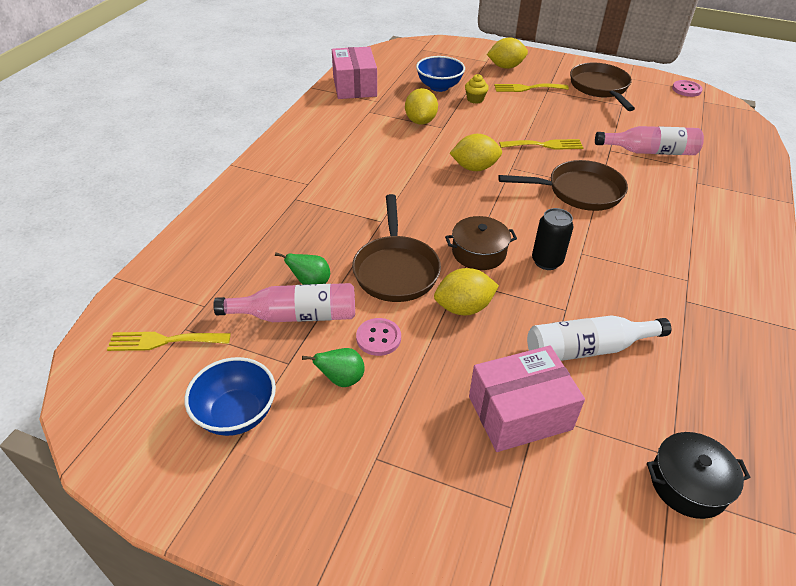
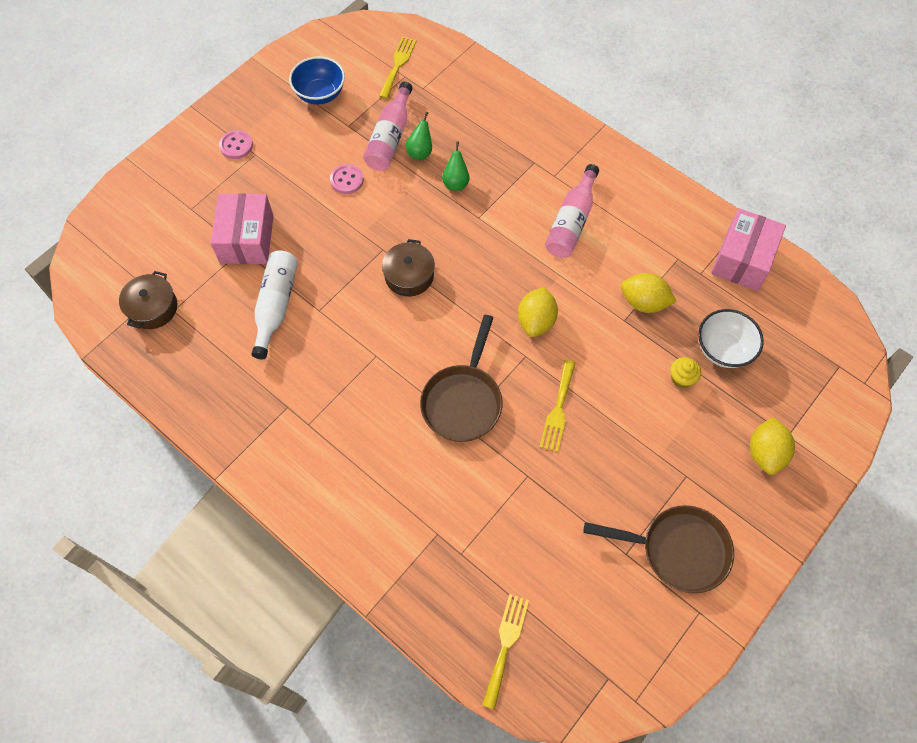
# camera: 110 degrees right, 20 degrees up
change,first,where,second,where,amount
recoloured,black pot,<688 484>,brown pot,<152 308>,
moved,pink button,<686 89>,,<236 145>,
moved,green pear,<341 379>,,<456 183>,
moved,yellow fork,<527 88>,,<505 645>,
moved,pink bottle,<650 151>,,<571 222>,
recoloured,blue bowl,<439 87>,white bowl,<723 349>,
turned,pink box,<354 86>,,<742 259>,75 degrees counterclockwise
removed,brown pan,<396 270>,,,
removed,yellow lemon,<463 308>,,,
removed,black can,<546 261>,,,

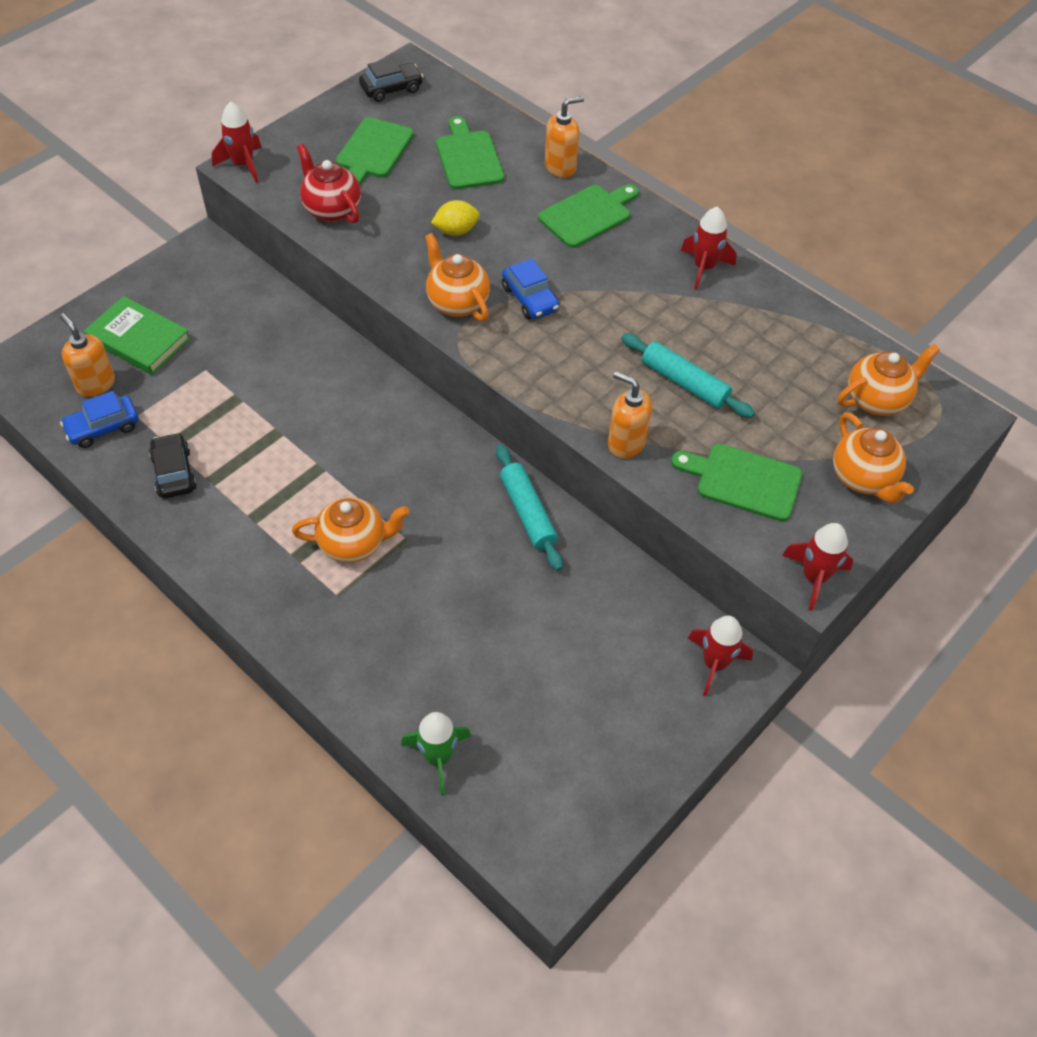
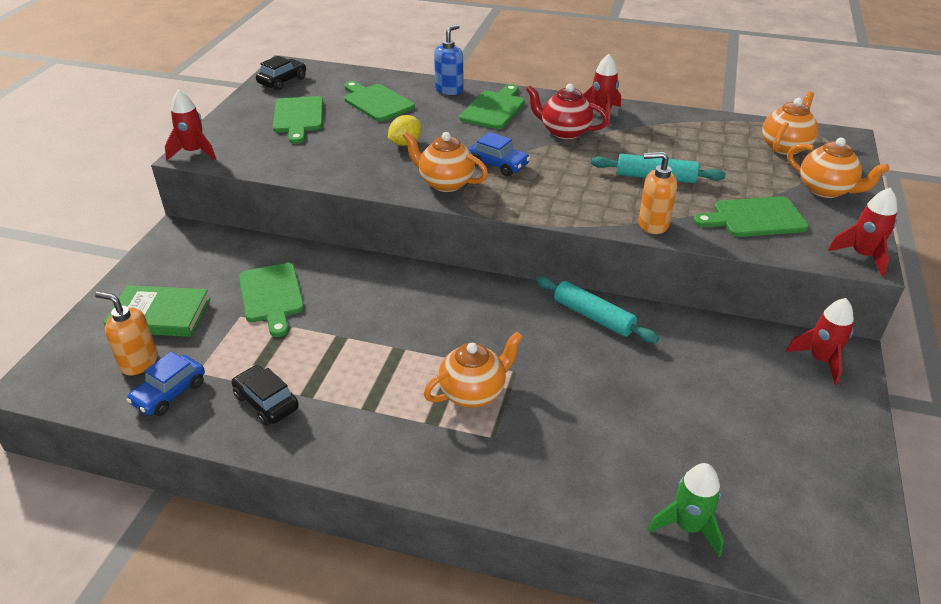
# camera: 25 degrees left, 15 degrees down
change,first,where,second,where,amount
added,,,green cutting board,<271 296>,
recoloured,orange soap dispenser,<560 167>,blue soap dispenser,<449 90>,
moved,red teapot,<331 210>,,<564 132>,

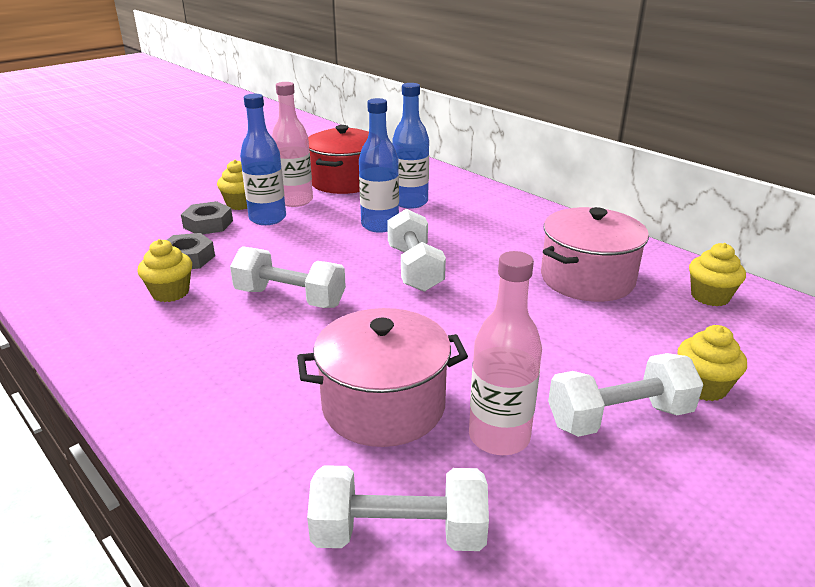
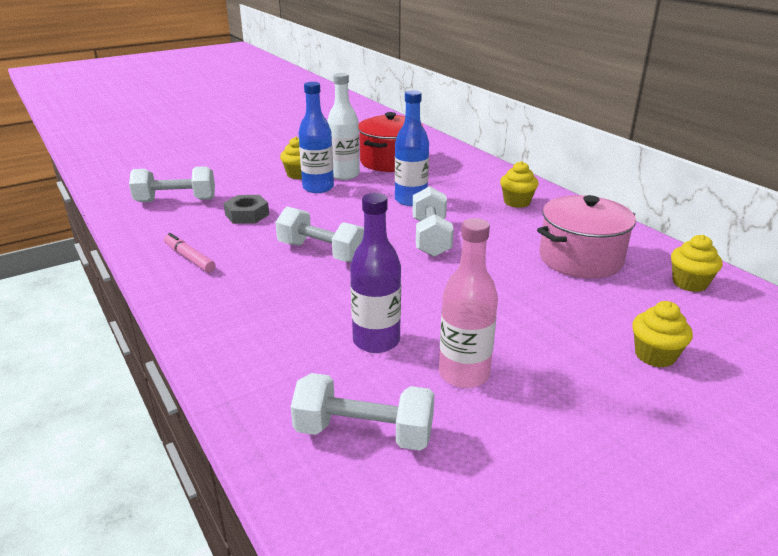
# camera: 10 degrees right, 0 degrees up
change,first,where,second,where,amount
moved,white dumbbell,<619 417>,,<176 200>,
added,,,pink marker,<189 258>,
recoloured,pink bottle,<295 201>,white bottle,<344 175>,
replaced,pink pot,<383 405>,purple bottle,<376 341>,
moved,yellow cupcake,<170 293>,,<517 202>,
removed,grey nut,<208 224>,,,
removed,blue bottle,<410 202>,,,

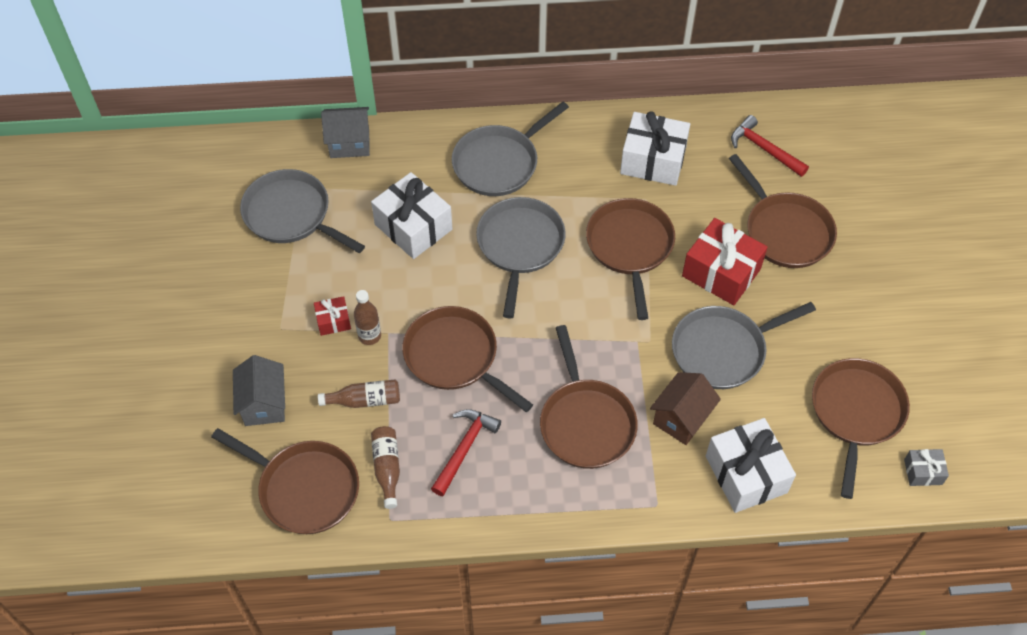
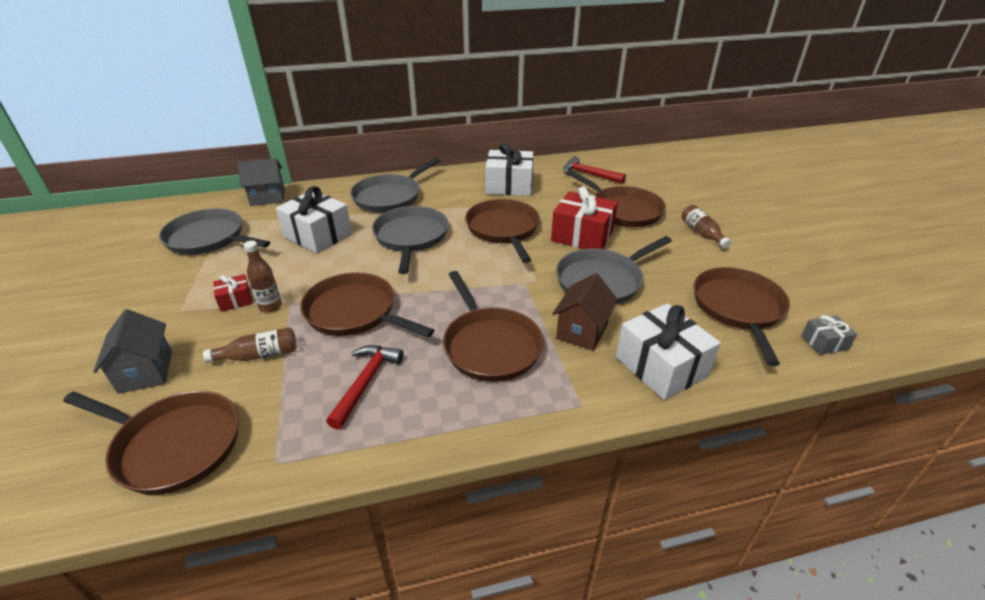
# camera: 10 degrees left, 20 degrees down
change,first,where,second,where,amount
moved,brown bottle,<387 468>,,<702 233>,

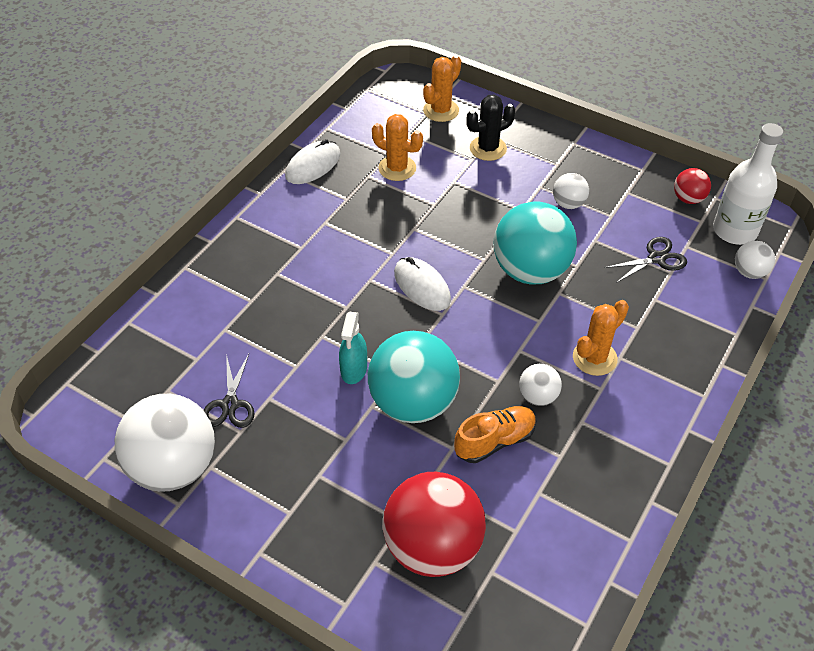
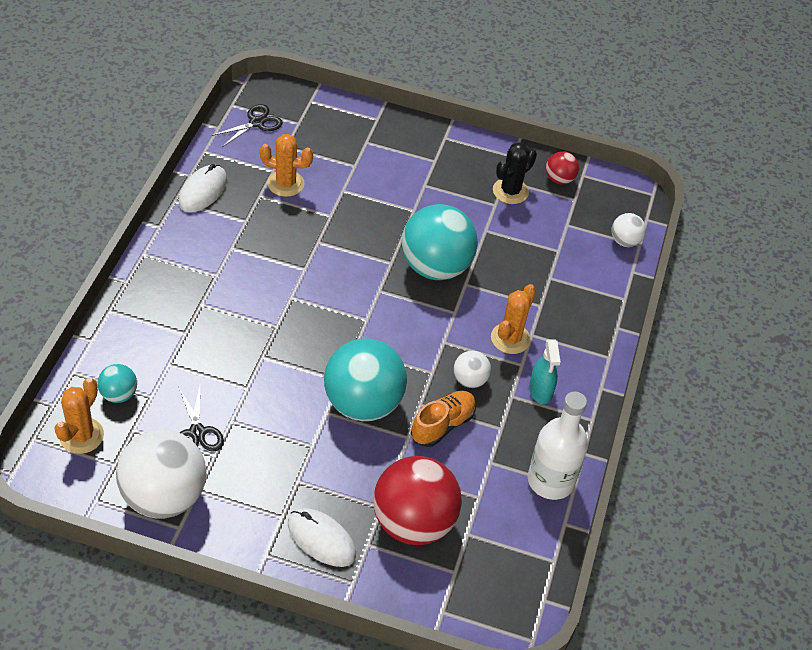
# camera: 20 degrees left, 0 degrees up
change,first,where,second,where,amount
moved,orange cactus,<441 110>,,<81 436>,
added,,,turquoise ball,<119 394>,
moved,black scissors,<656 258>,,<256 123>,
moved,white mouse,<422 286>,,<321 539>,
moved,black cactus,<488 148>,,<510 191>,
moved,white bottle,<734 230>,,<550 480>,
moved,turquoise spray bottle,<354 369>,,<540 390>,
removed,white ball,<568 204>,,,

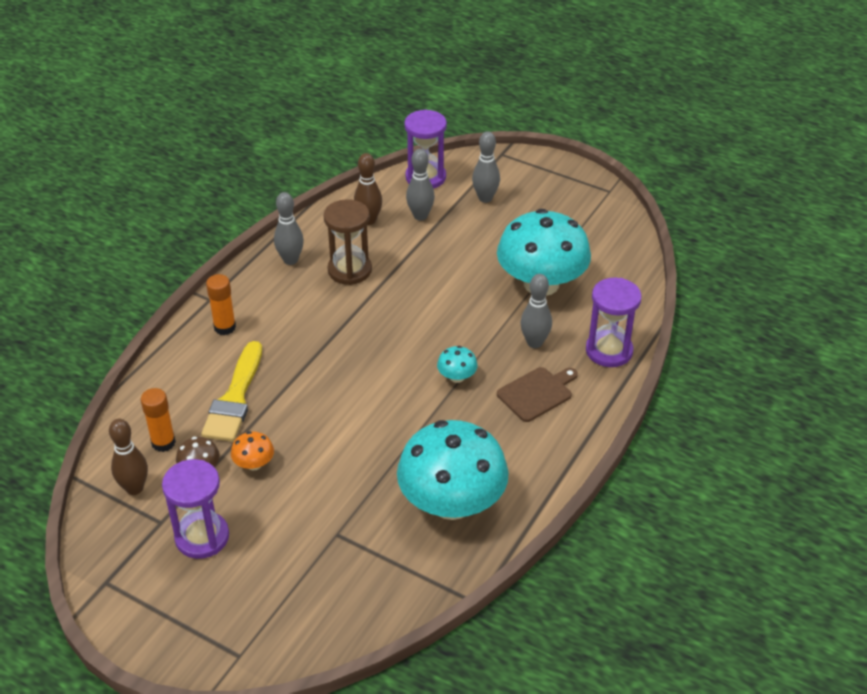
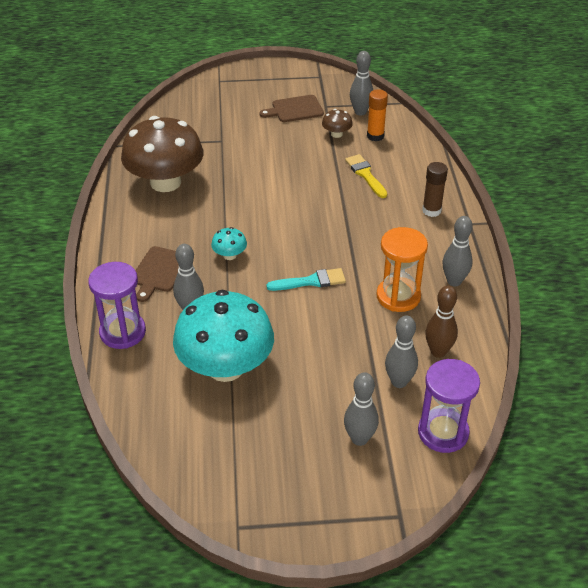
# camera: 145 degrees right, 0 degrees up
change,first,where,second,where,amount
recoloured,turquoise mushroom,<452 503>,brown mushroom,<165 182>,
replaced,purple hourglass,<202 537>,brown cutting board,<295 109>,
added,,,turquoise brush,<311 281>,
resized,yellow brush,<235 398>,,<365 175>,x0.65
recoloured,brown bowling pin,<134 488>,grey bowling pin,<360 112>,
recoloured,brown hourglass,<349 270>,orange hourglass,<398 296>,
recoloured,orange glue stick,<225 327>,brown glue stick,<431 210>,
removed,orange mushroom,<254 464>,,,

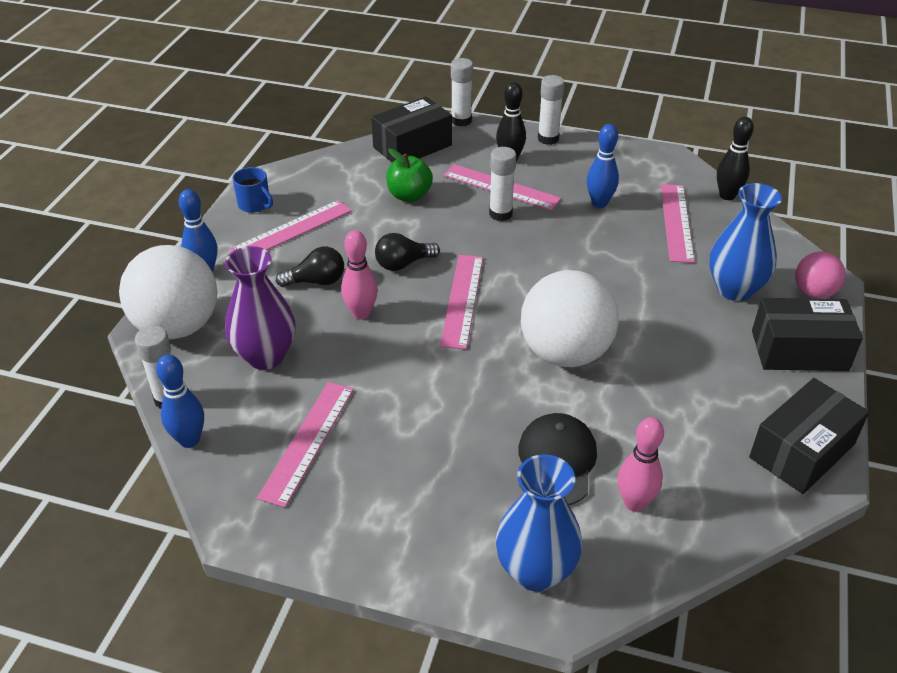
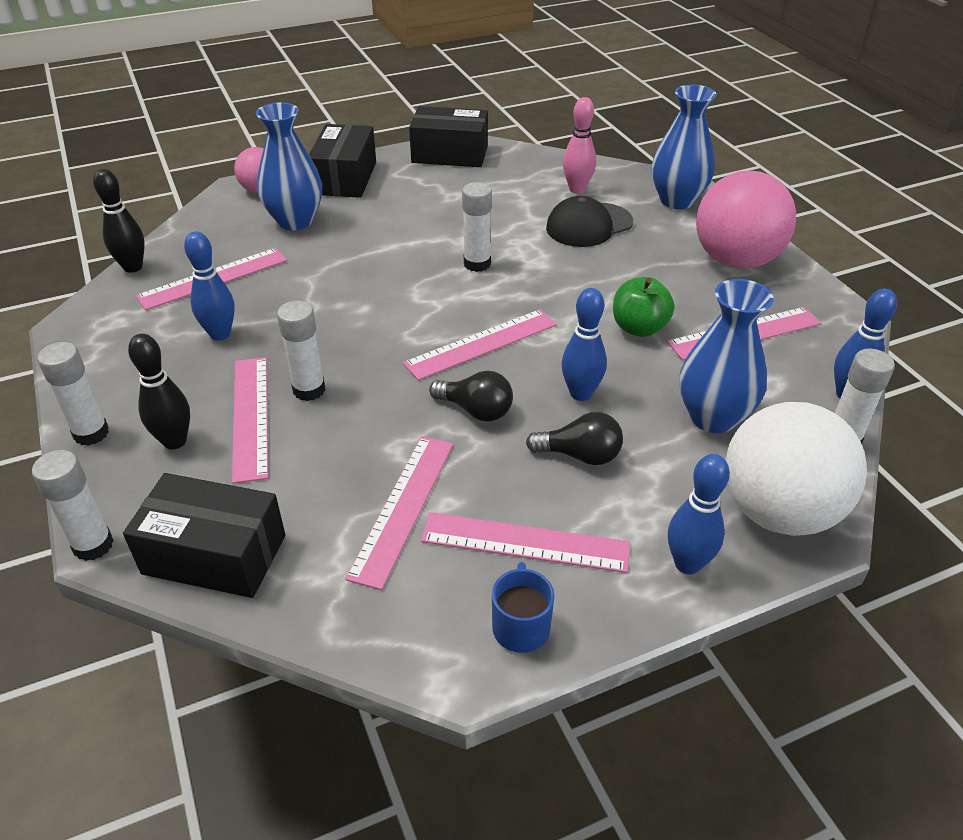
# camera: 130 degrees left, 0 degrees up
change,first,where,second,where,amount
turned,black box,<799 350>,,<345 178>,45 degrees clockwise
added,,,pink ruler,<403 507>,
replaced,white ball,<565 353>,white glue stick,<477 264>,
turned,black light bulb,<316 281>,,<580 455>,150 degrees clockwise
recoloured,pink bowling pin,<361 313>,blue bowling pin,<580 393>,
moved,green apple,<409 195>,,<639 328>,
recoloured,purple vase,<265 356>,blue vase,<713 417>,
added,,,pink ball,<735 260>,

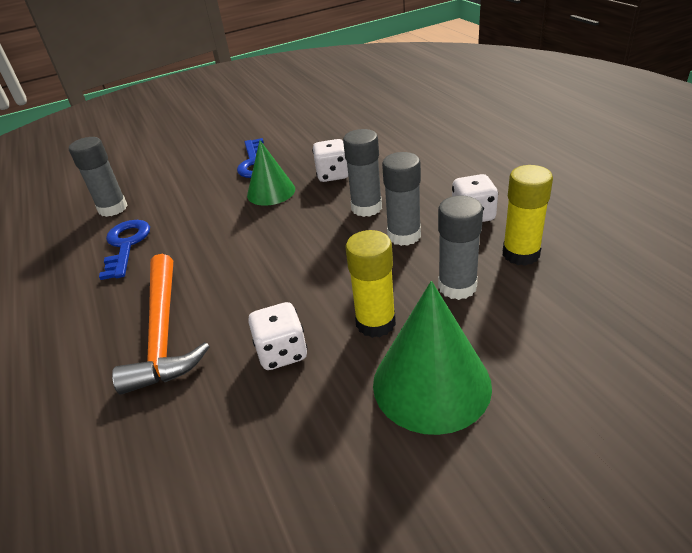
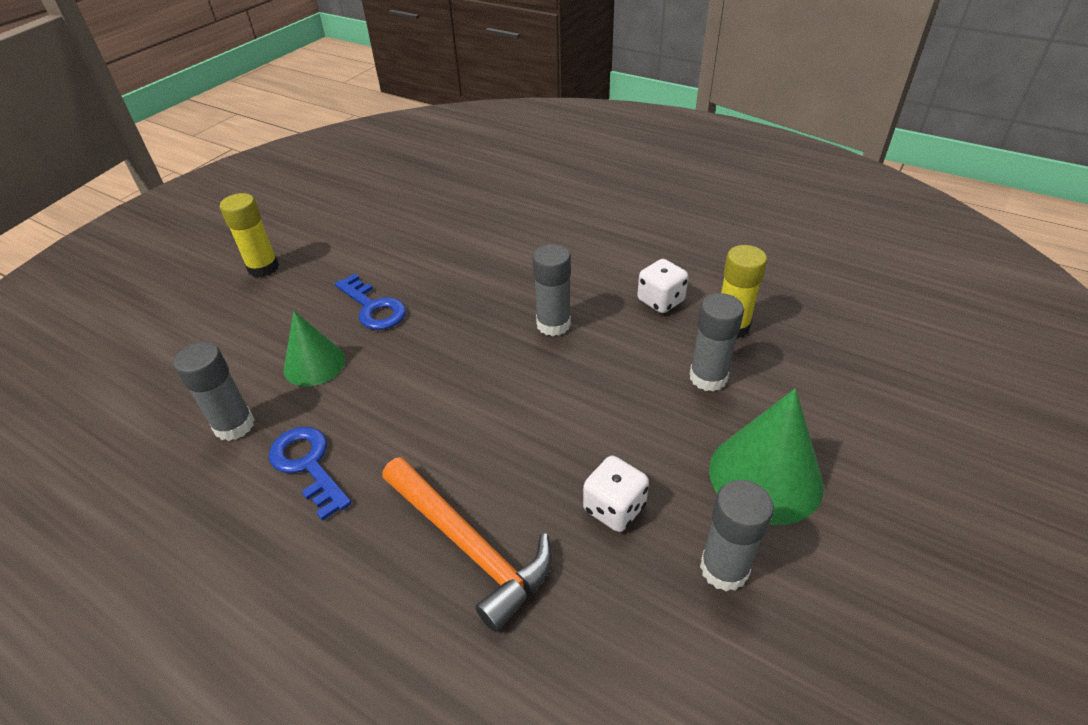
# camera: 35 degrees left, 5 degrees up
change,first,where,second,where,amount
moved,yellow glue stick,<375 323>,,<263 268>,
moved,green cone,<271 192>,,<314 364>,
moved,grey glue stick,<404 235>,,<724 569>,
removed,white dice,<333 175>,,,

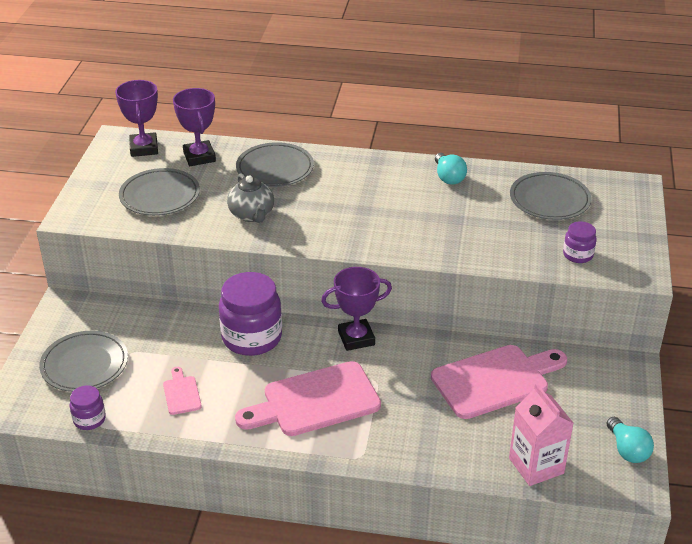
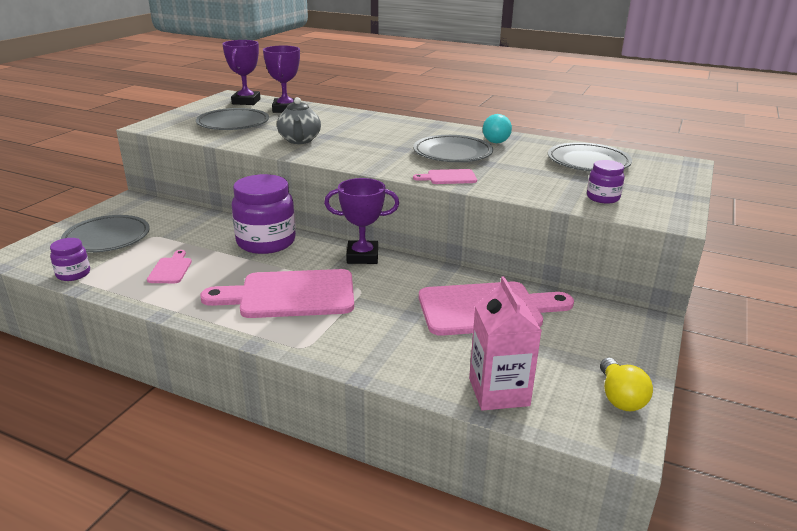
# camera: 15 degrees right, 10 degrees down
change,first,where,second,where,amount
moved,grey plate,<275 169>,,<452 153>,
added,,,pink cutting board,<449 177>,
recoloured,turquoise light bulb,<627 450>,yellow light bulb,<620 397>,

